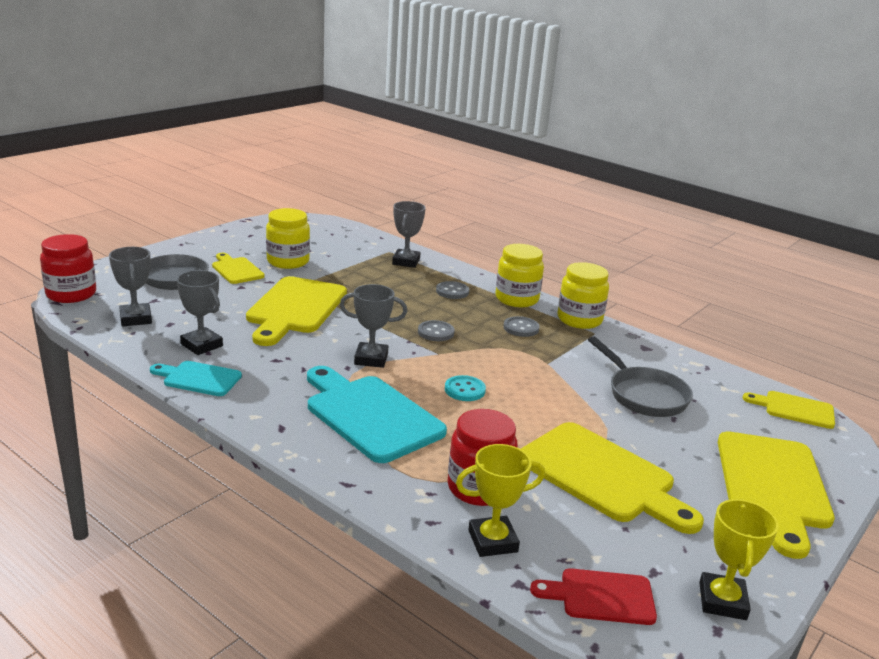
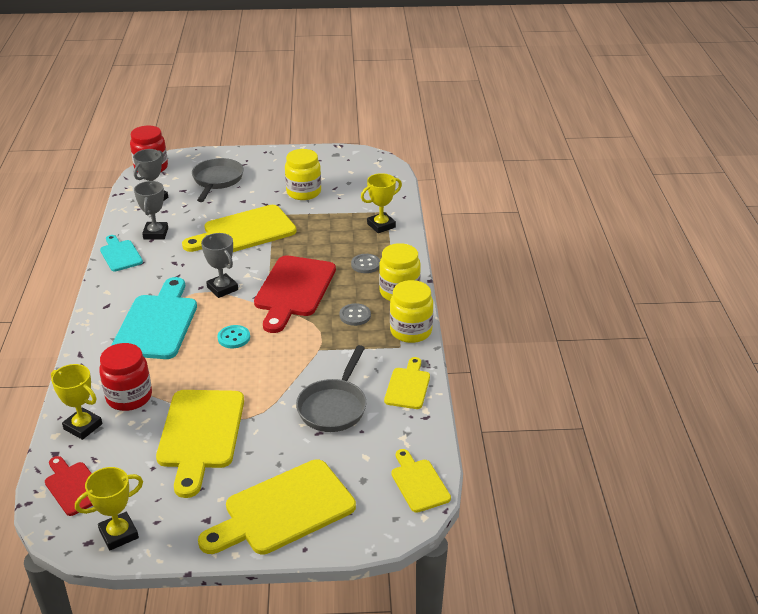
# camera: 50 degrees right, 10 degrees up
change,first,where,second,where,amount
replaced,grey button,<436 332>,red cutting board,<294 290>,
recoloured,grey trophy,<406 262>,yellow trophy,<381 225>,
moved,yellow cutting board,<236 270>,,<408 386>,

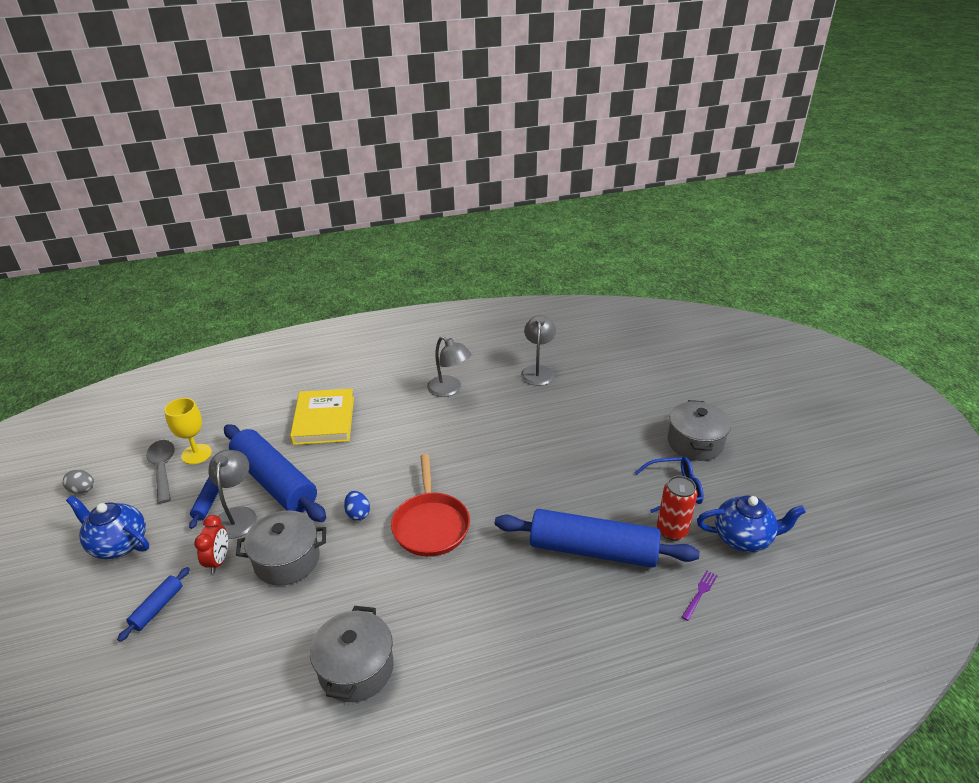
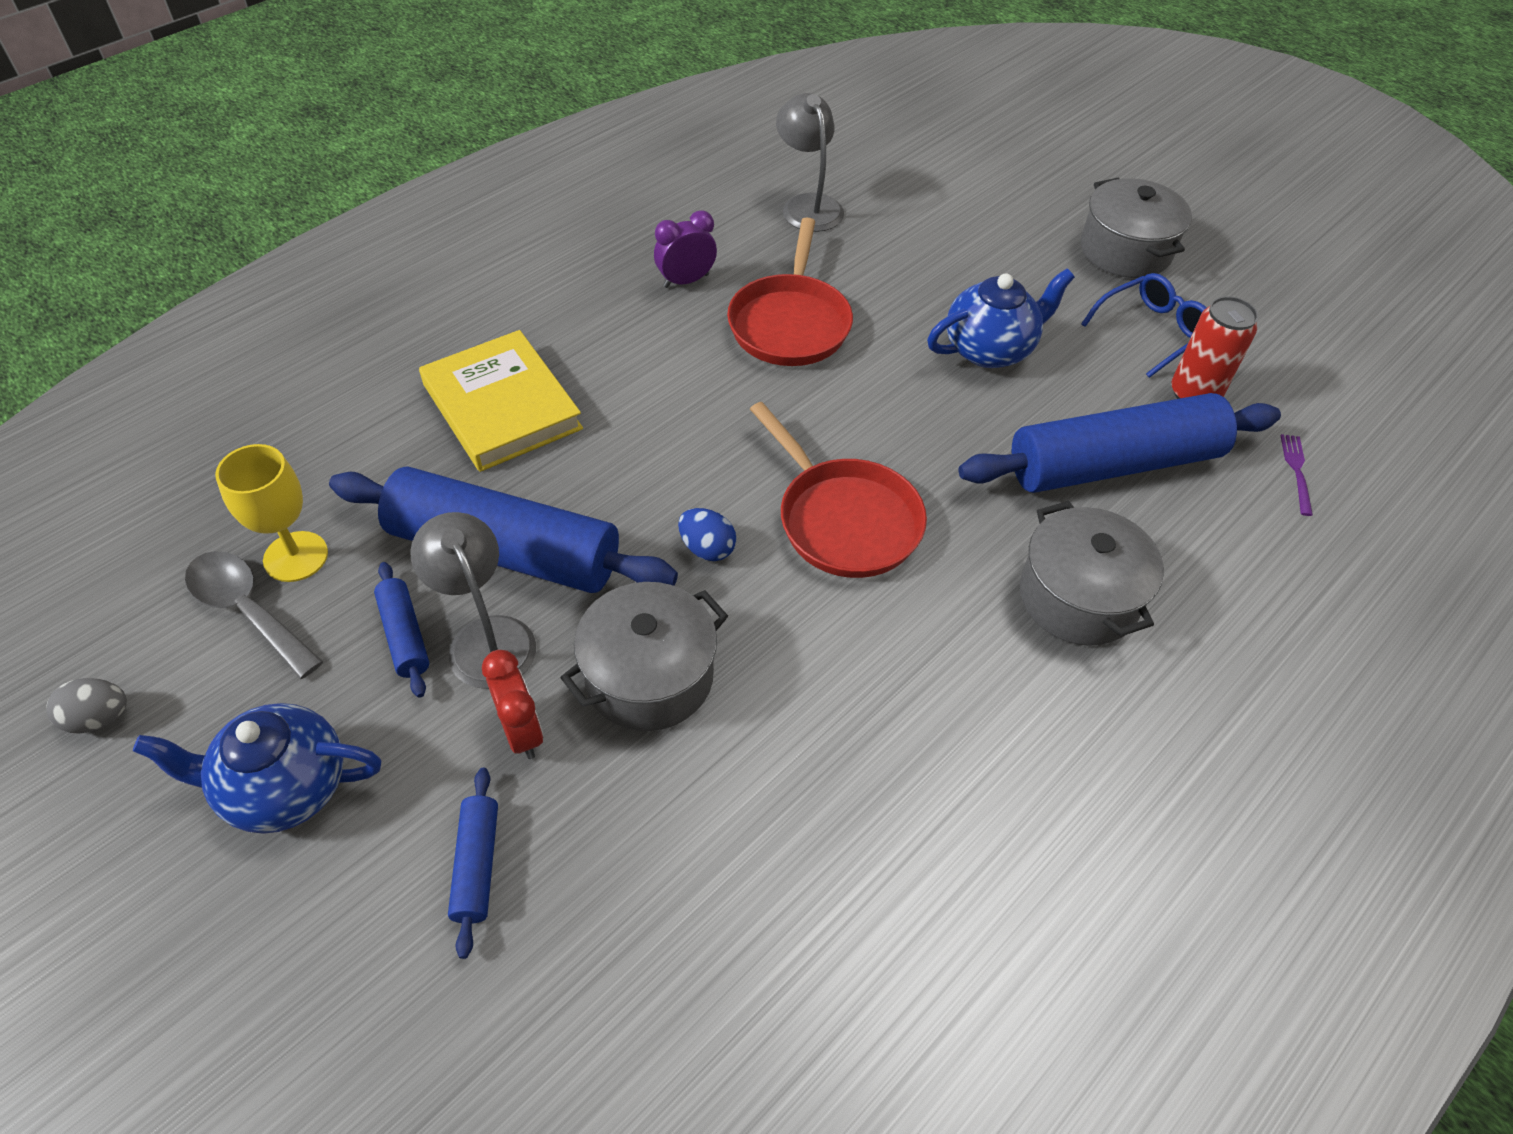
# camera: 30 degrees left, 15 degrees up
change,first,where,second,where,amount
replaced,grey lamp,<449 390>,purple clock,<686 281>,
added,,,red pan,<790 323>,
moved,blue teapot,<743 538>,,<990 349>,
moved,grey pot,<356 668>,,<1078 597>,

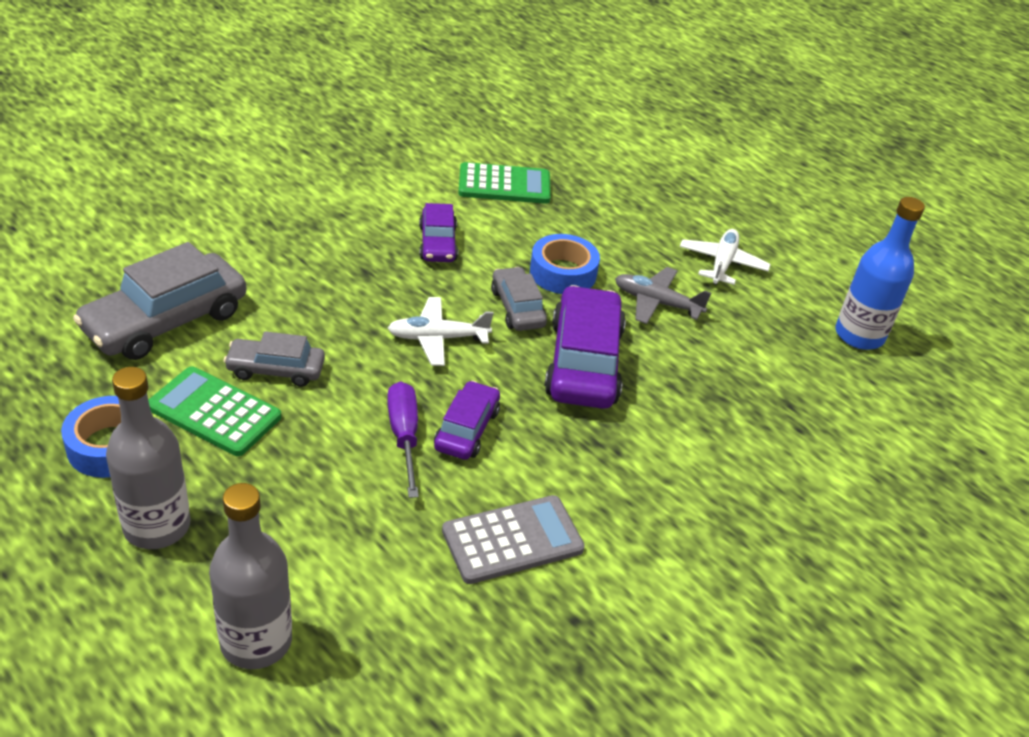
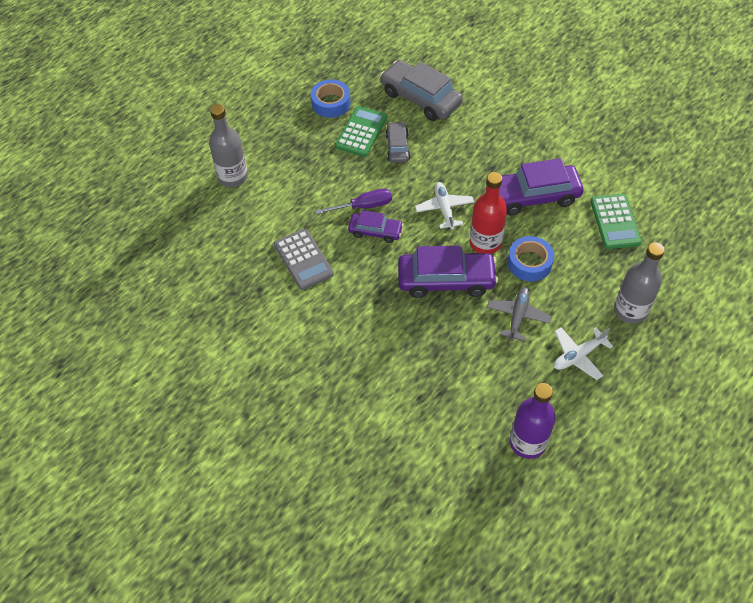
# camera: 90 degrees right, 15 degrees up
change,first,where,second,where,amount
replaced,grey car,<517 308>,red bottle,<485 243>,
resized,purple car,<437 243>,,<533 196>,x1.76
recoloured,blue bottle,<859 335>,purple bottle,<527 442>,
turned,white plane,<722 264>,,<578 355>,135 degrees clockwise
moved,grey bottle,<157 526>,,<630 310>,

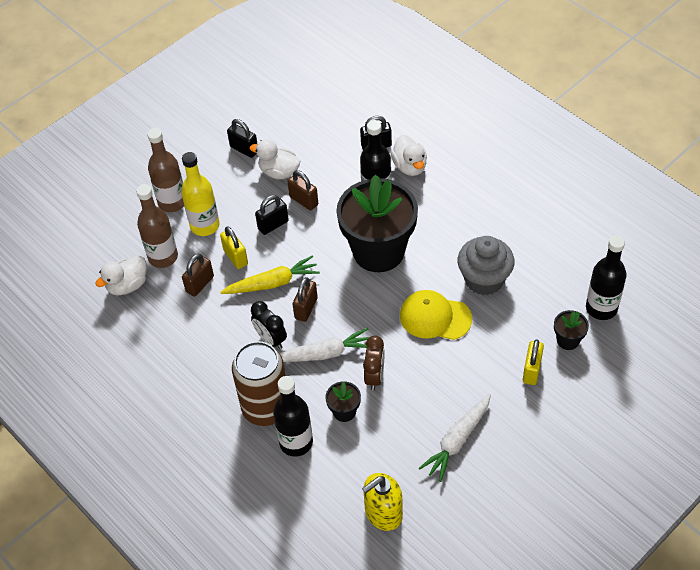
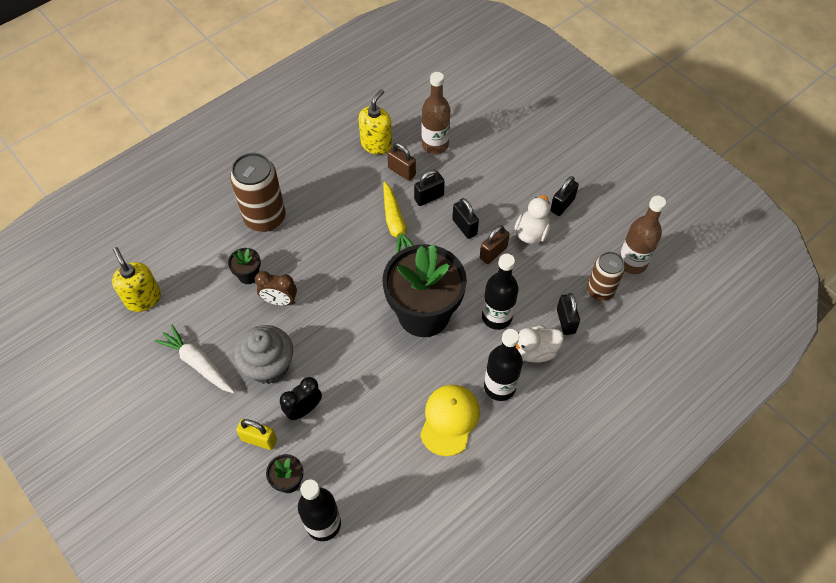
# camera: 90 degrees right, 5 degrees up
change,first,where,second,where,amount
moved,grey cupcake,<484 279>,,<269 366>,
moved,black clock,<271 339>,,<304 409>,
added,,,yellow soap dispenser,<376 144>,
recoloured,yellow padlock,<235 257>,black padlock,<429 197>,
moved,yellow cap,<435 317>,,<449 420>,
moved,black bottle,<296 442>,,<499 387>,
added,,,brown can,<600 290>,
moved,brown bottle,<172 202>,,<632 262>,
removed,white duck,<127 285>,,,
removed,yellow bottle,<205 225>,,,
removed,white carrot,<323 354>,,,
removed,brown padlock,<306 308>,,,

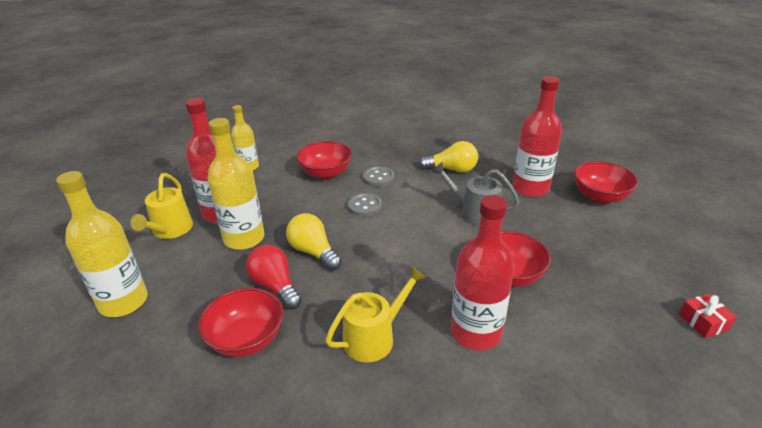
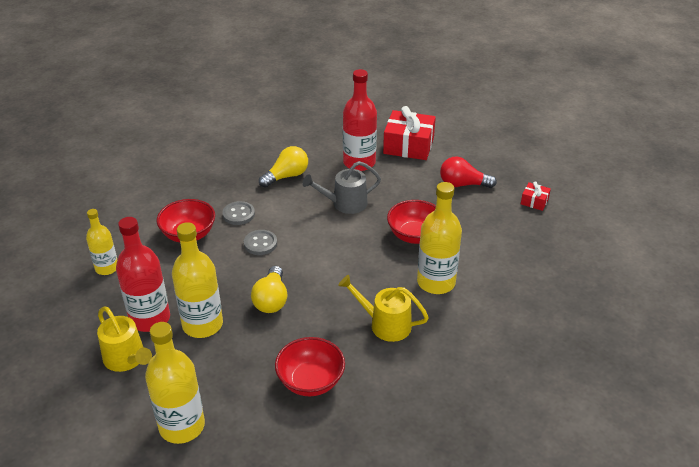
# camera: 45 degrees left, 5 degrees up
change,first,where,second,where,amount
turned,yellow light bulb,<313 252>,,<271 300>,90 degrees counterclockwise
turned,yellow watering can,<374 337>,,<385 324>,75 degrees counterclockwise
replaced,red bowl,<599 196>,red gift,<408 145>,
recoloured,red bottle,<475 332>,yellow bottle,<436 282>,
moved,red light bulb,<275 286>,,<462 184>,

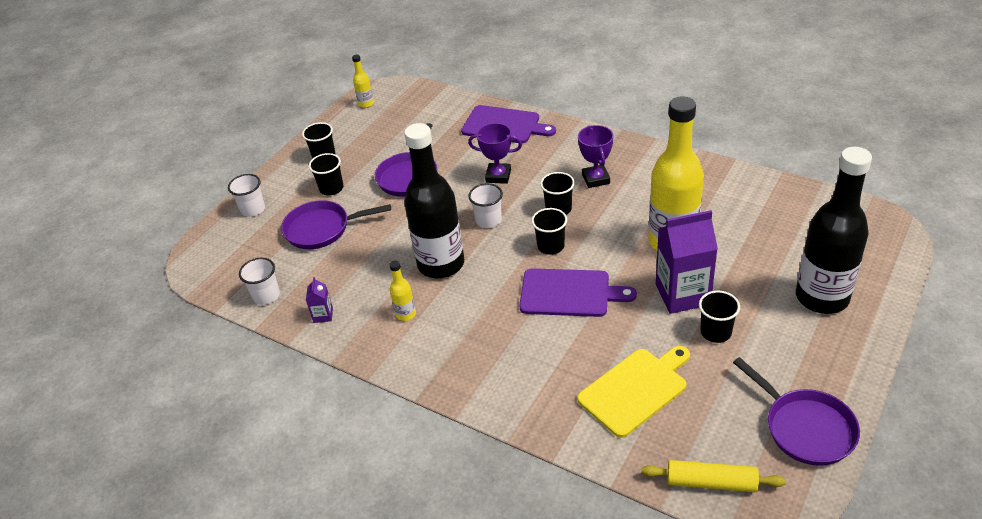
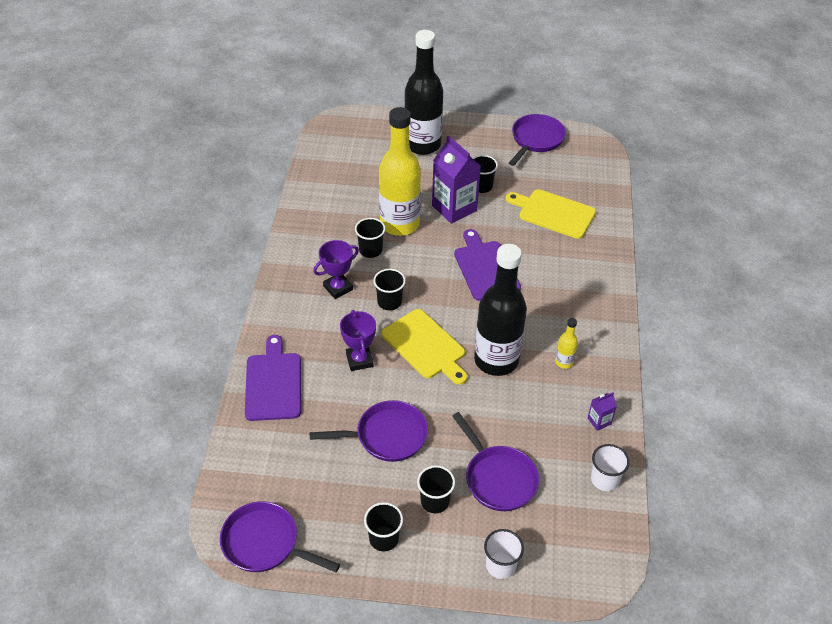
# camera: 120 degrees left, 5 degrees up
change,first,where,second,where,amount
replaced,yellow bottle,<366 104>,purple pan,<265 543>,
moved,black cup,<550 246>,,<370 250>,
replaced,white cup,<488 220>,yellow cutting board,<425 346>,
removed,yellow rolling pin,<711 482>,,,

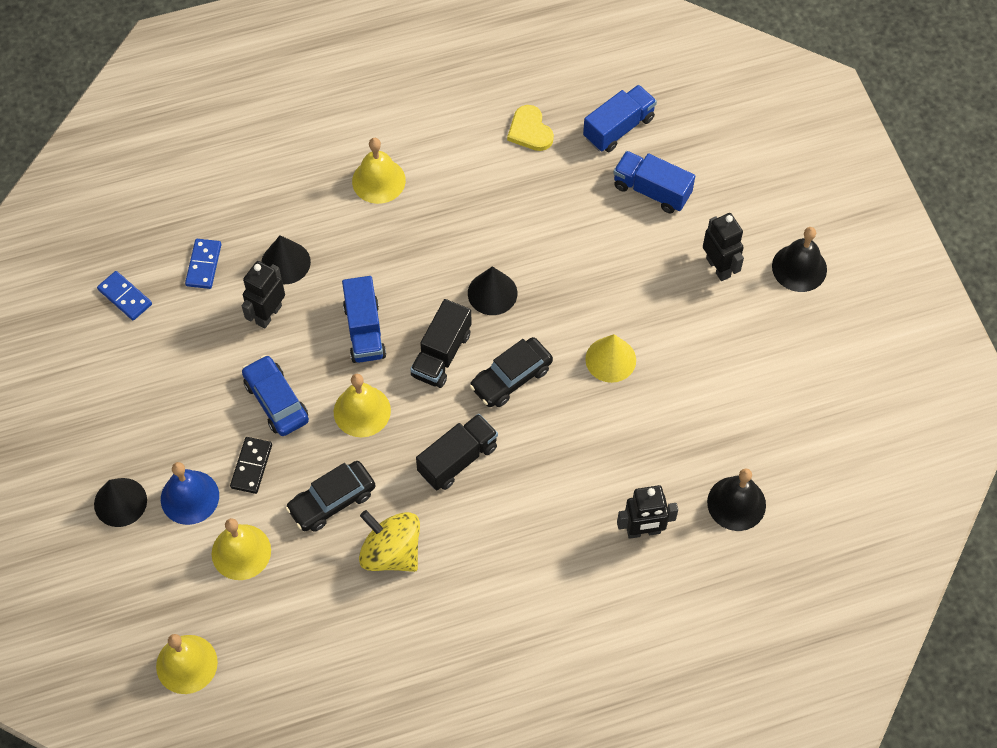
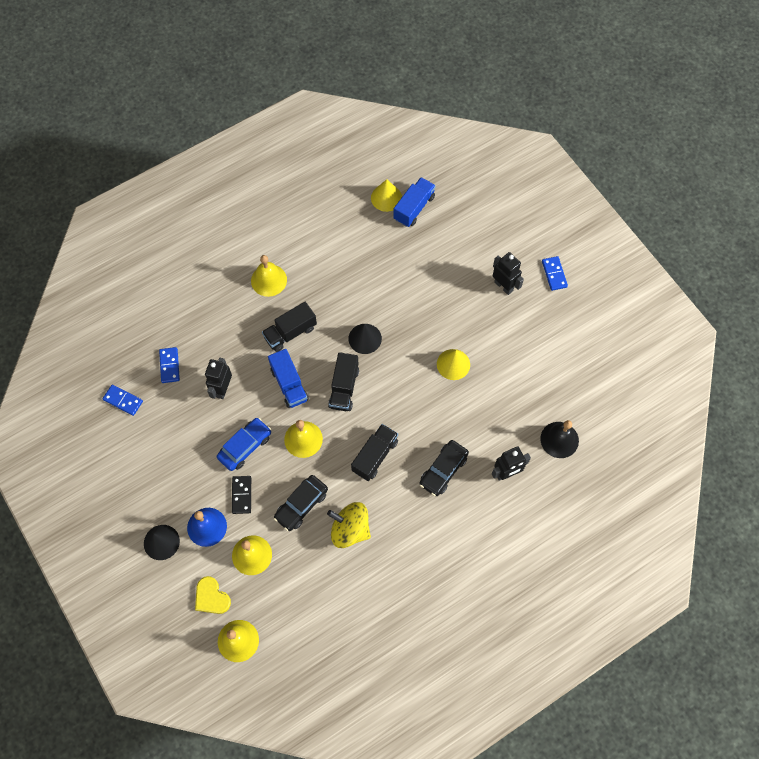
# camera: 15 degrees left, 5 degrees up
change,first,where,second,where,amount
moved,yellow heart,<530 131>,,<211 597>,
turned,blue car,<276 401>,,<245 446>,90 degrees clockwise
added,,,black truck,<290 332>,
added,,,yellow cone,<386 198>,
moved,black car,<511 378>,,<443 470>,
replaced,black bell,<799 268>,blue domino,<554 274>,
removed,black cone,<285 262>,,,
removed,blue truck,<651 190>,,,

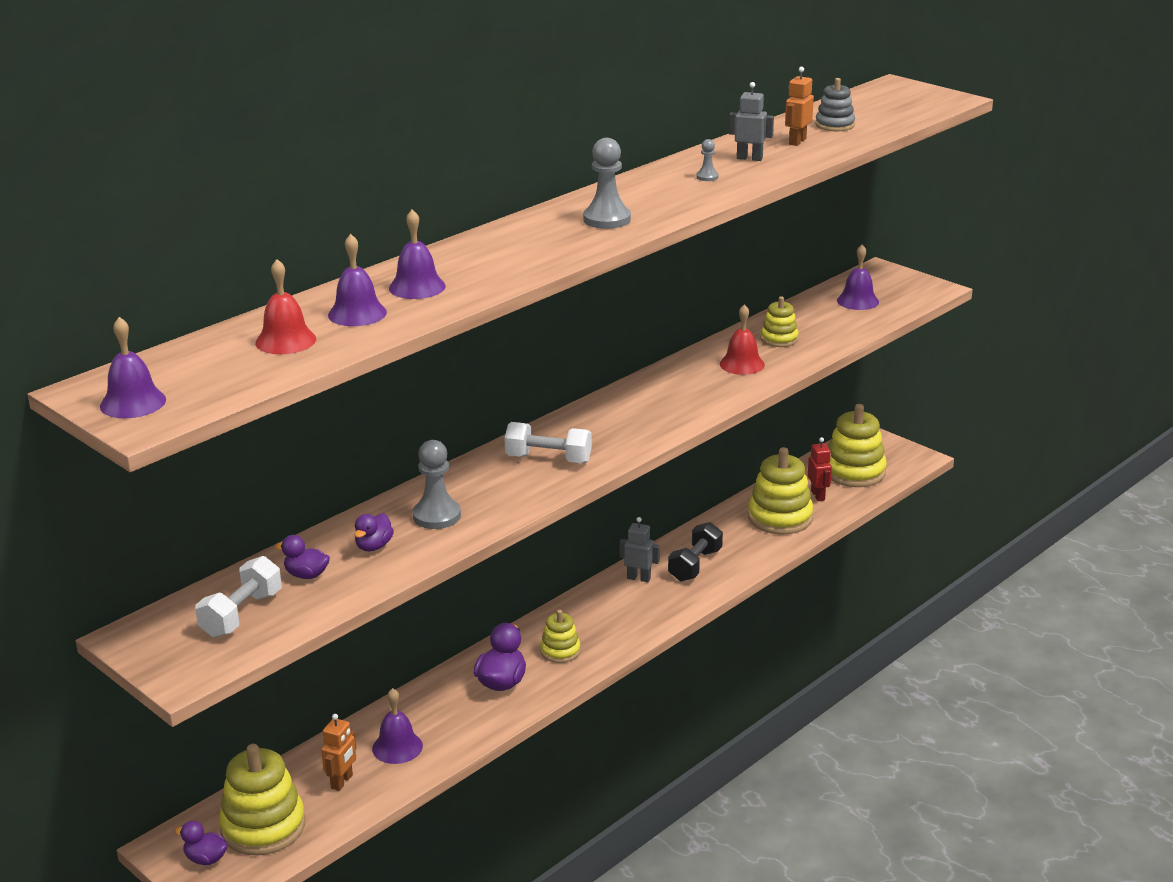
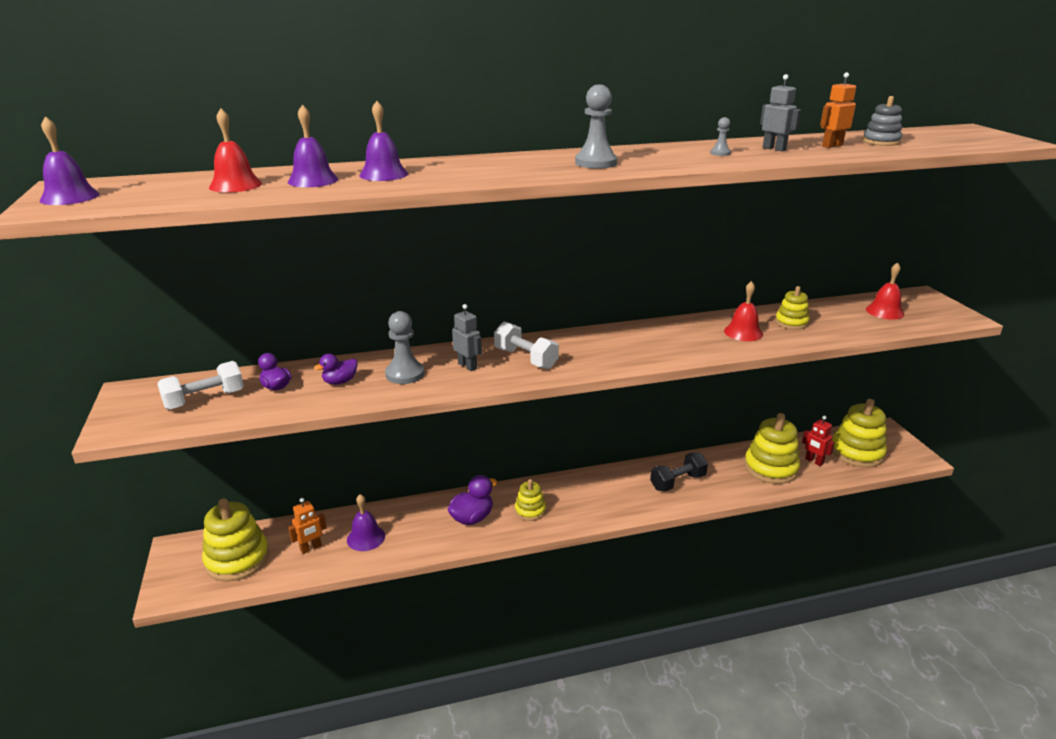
# camera: 30 degrees right, 0 degrees up
change,first,where,second,where,amount
moved,grey robot,<638 578>,,<467 366>,
turned,red robot,<818 495>,,<814 461>,120 degrees clockwise
recoloured,purple bell,<857 301>,red bell,<884 311>,
removed,purple duck,<206 859>,,,

